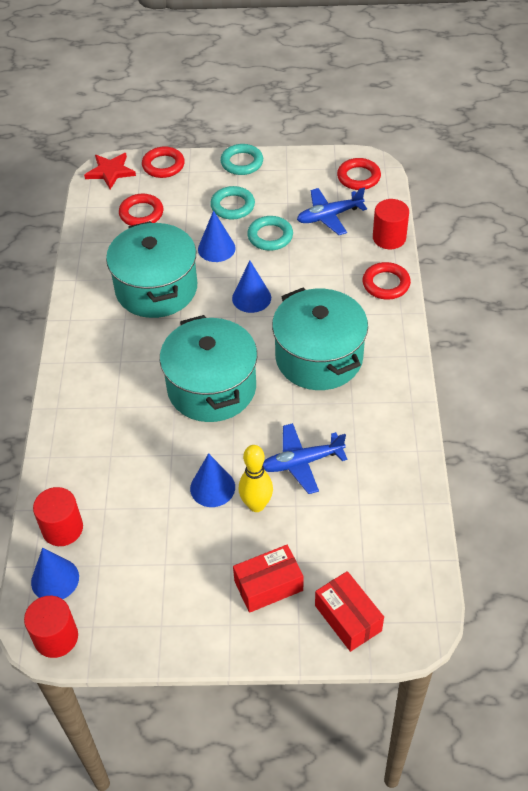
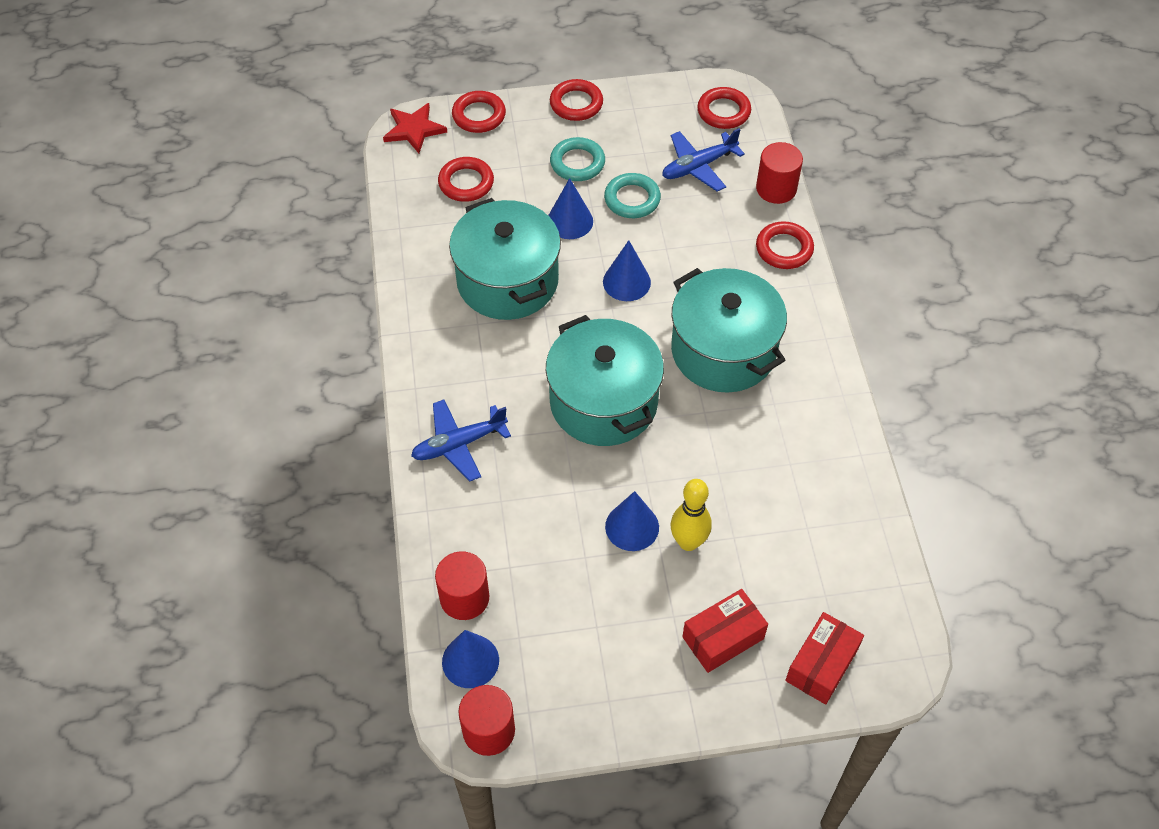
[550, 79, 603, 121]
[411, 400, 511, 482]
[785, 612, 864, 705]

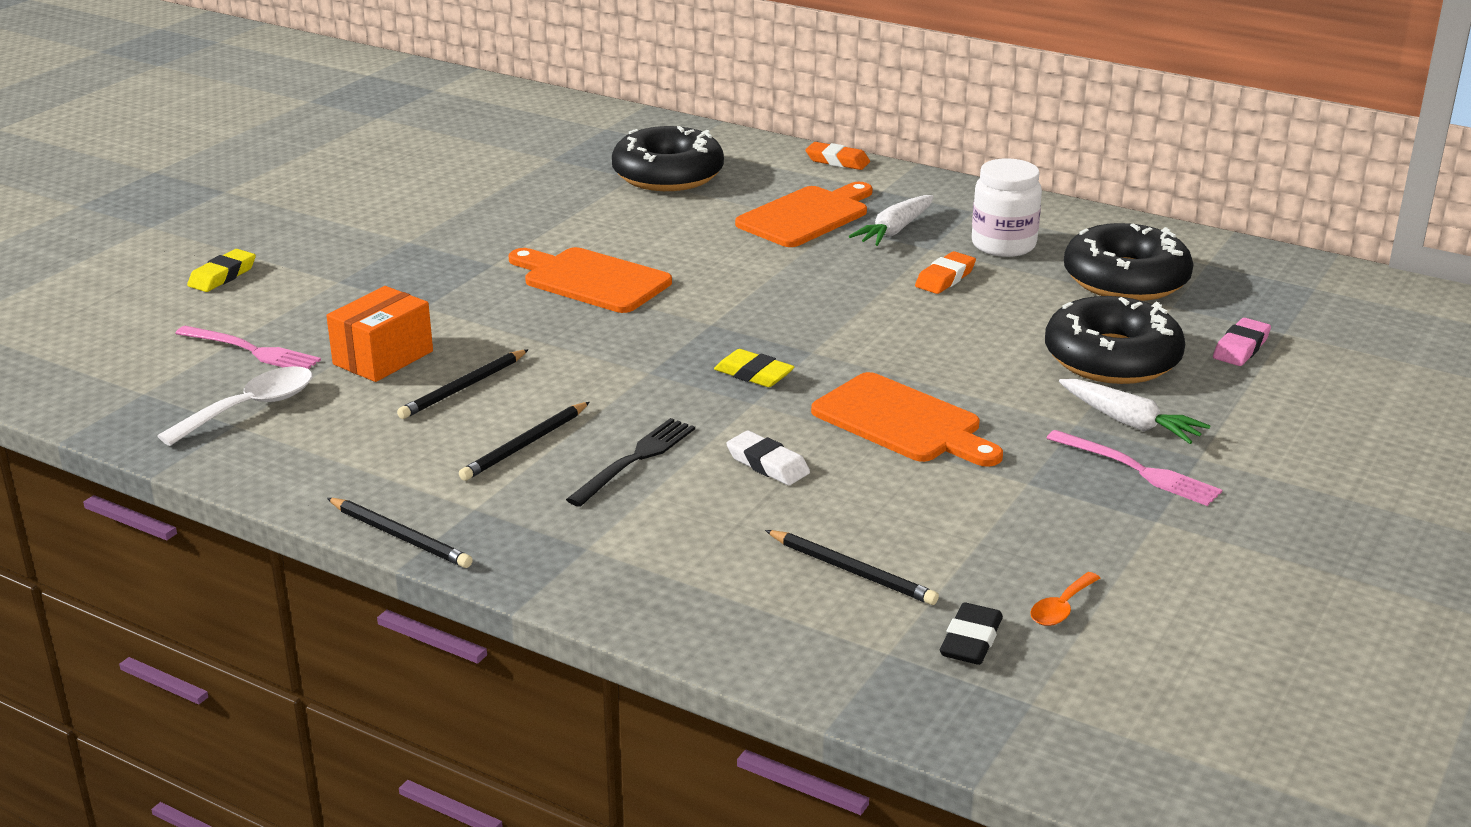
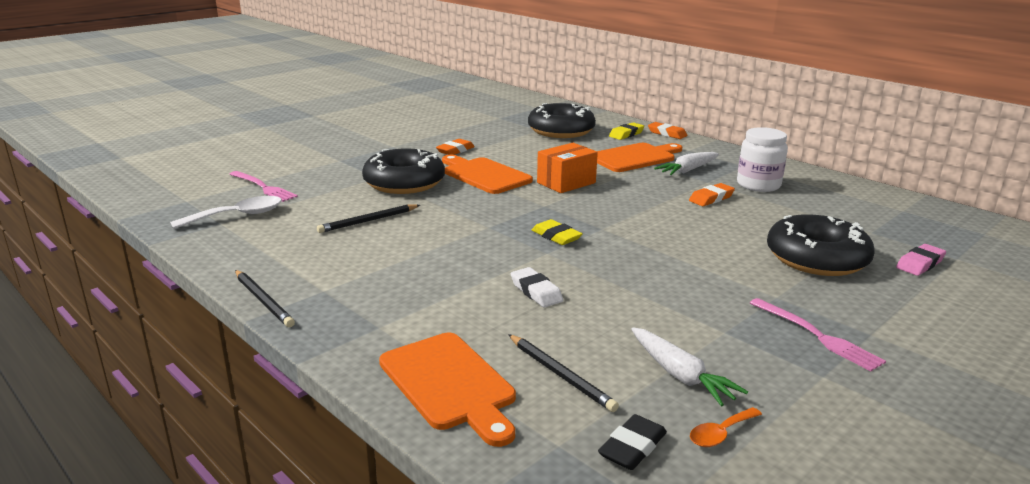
[362, 148, 445, 194]
[609, 122, 644, 140]
[537, 143, 598, 193]
[379, 333, 516, 447]
[631, 327, 748, 406]
[459, 402, 590, 481] (first image)
[566, 418, 695, 507] (first image)
[436, 139, 475, 155]

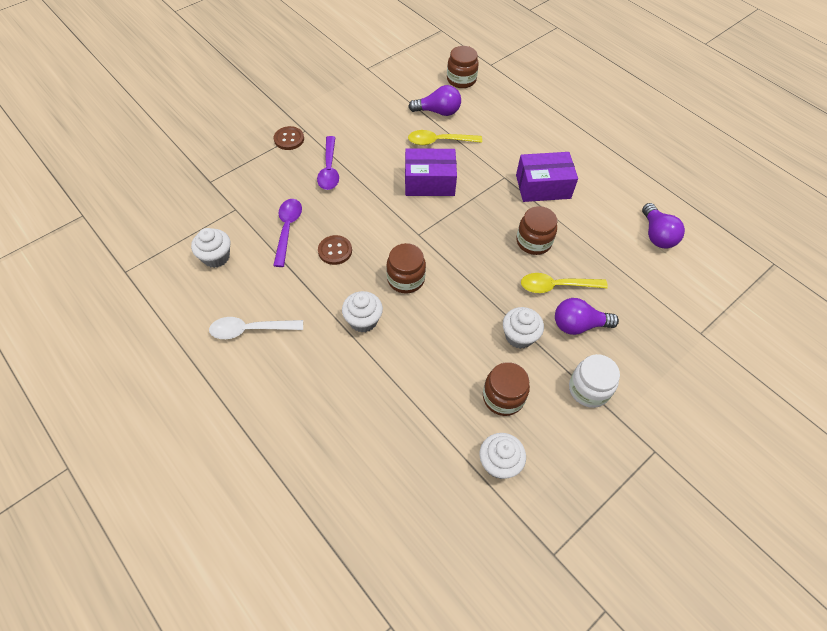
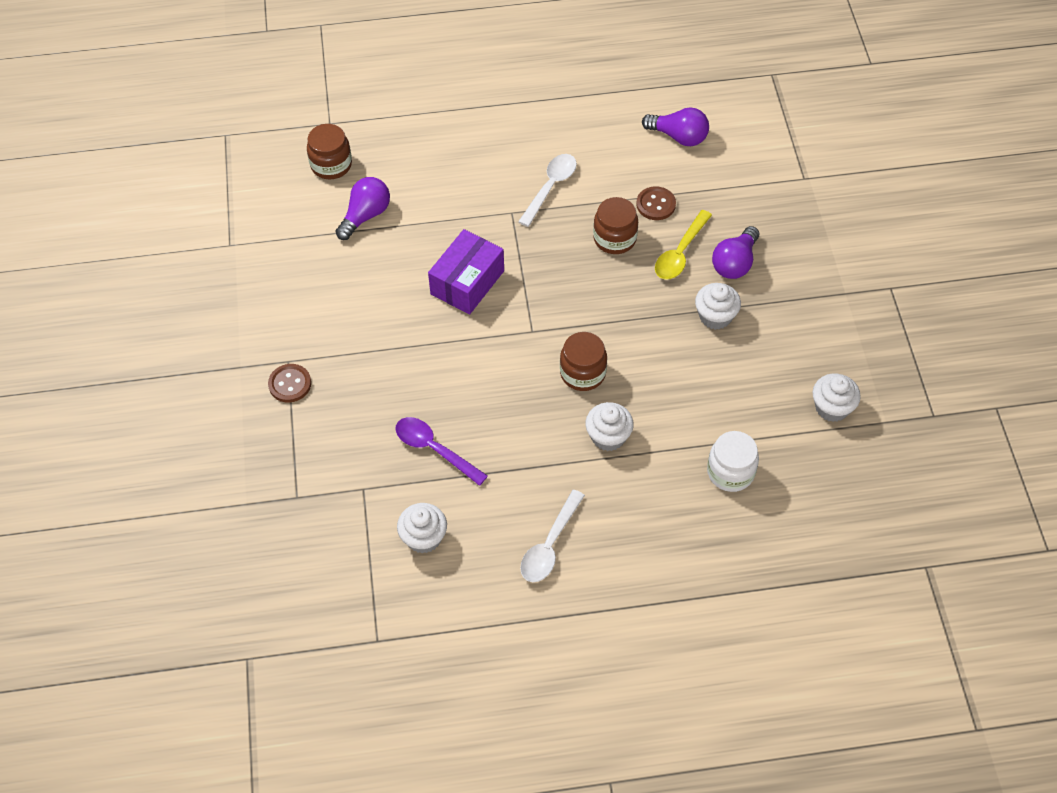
[408, 130, 482, 145] (first image)
[317, 136, 339, 190] (first image)
[518, 154, 577, 227]
[636, 186, 676, 220]
[707, 431, 759, 492]
[483, 362, 530, 416] (first image)

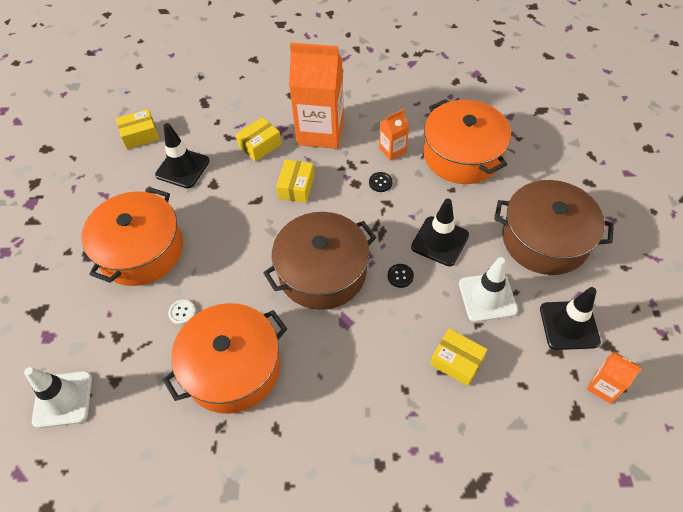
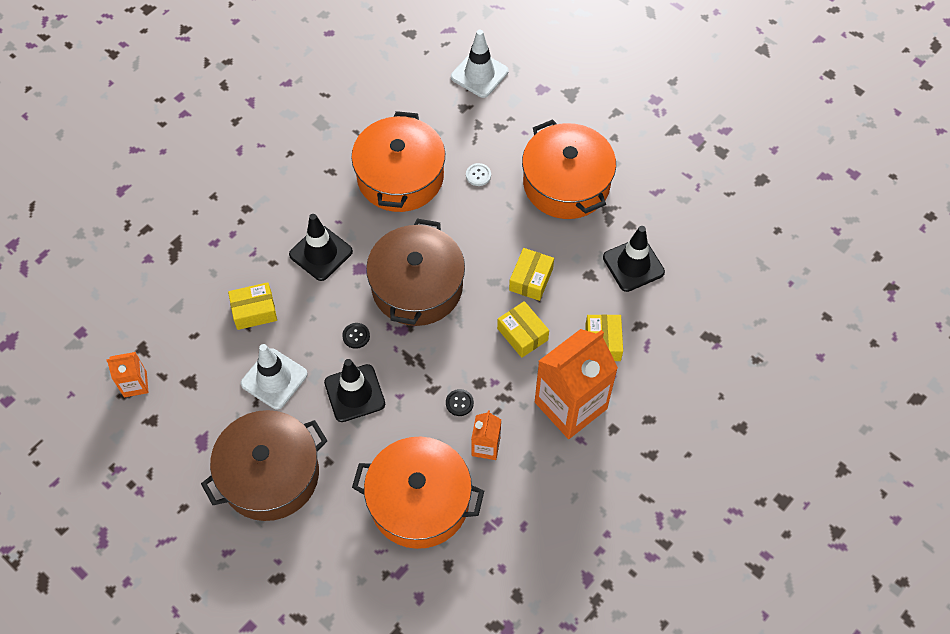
[509, 248, 554, 301]
[289, 214, 353, 281]

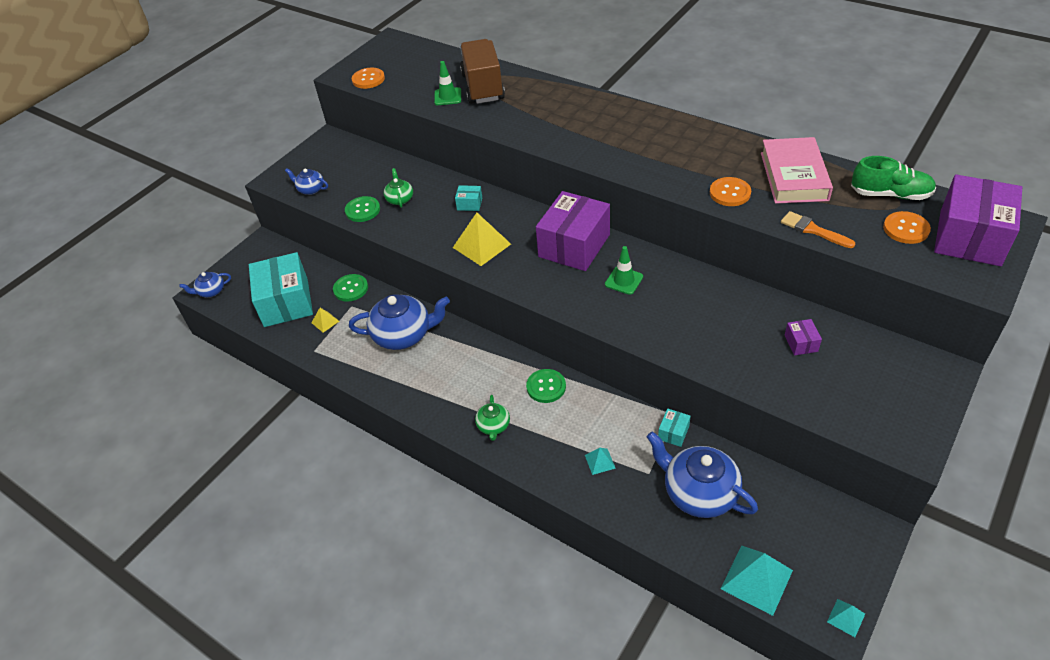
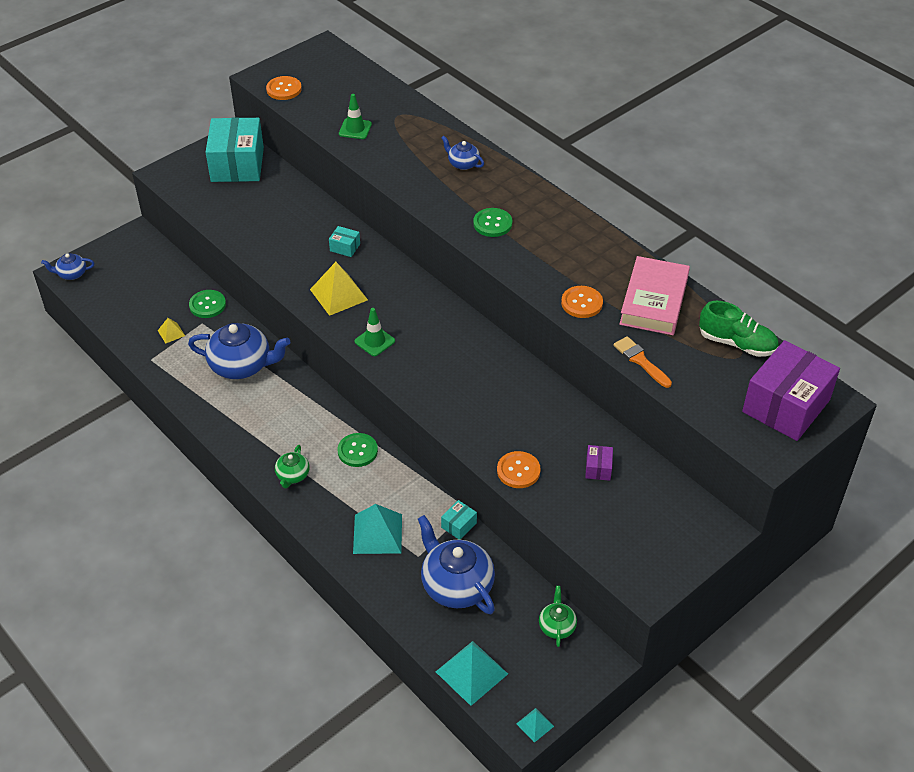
[460, 39, 505, 104] (first image)
[442, 136, 484, 170]
[539, 586, 577, 647]
[536, 191, 610, 271] (first image)
[473, 208, 512, 237]
[497, 451, 541, 488]
[355, 308, 395, 356]
[206, 117, 264, 182]
[353, 504, 402, 554]

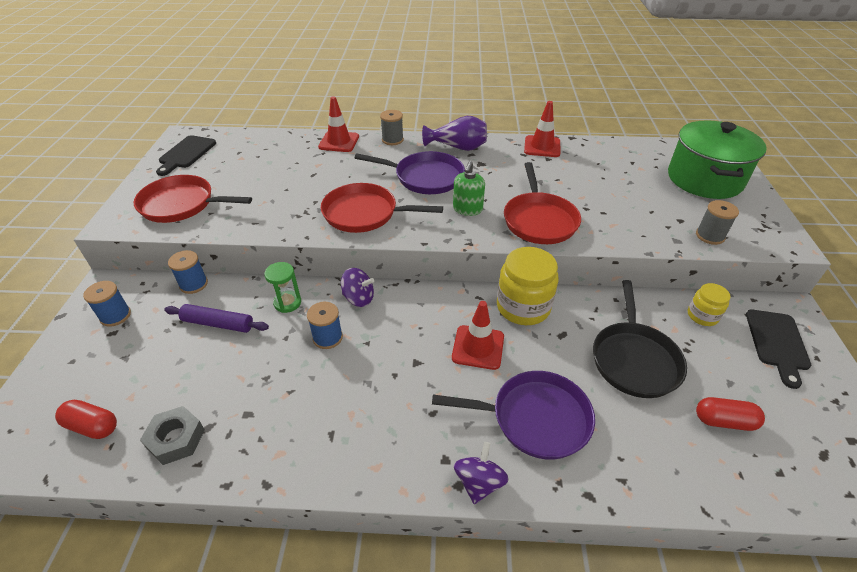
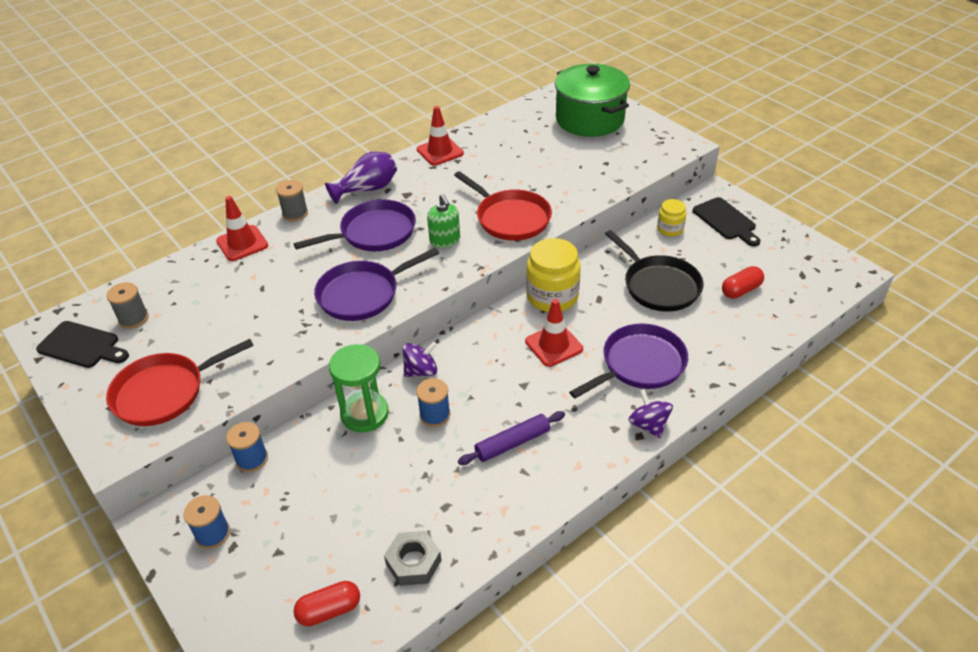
[36, 321, 129, 368]
[314, 248, 439, 321]
[107, 282, 149, 329]
[329, 344, 389, 432]
[458, 411, 565, 465]

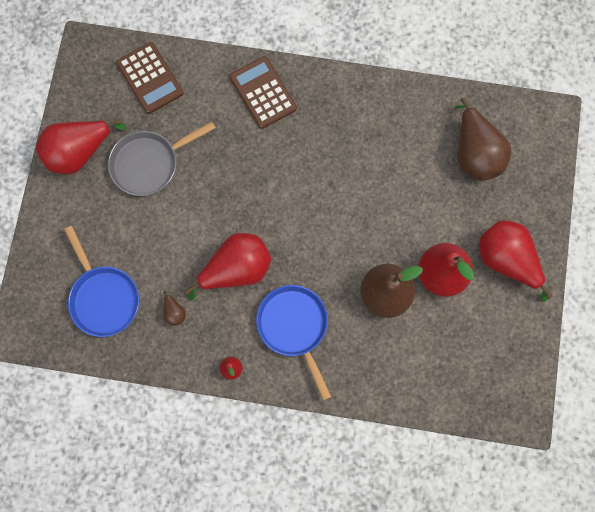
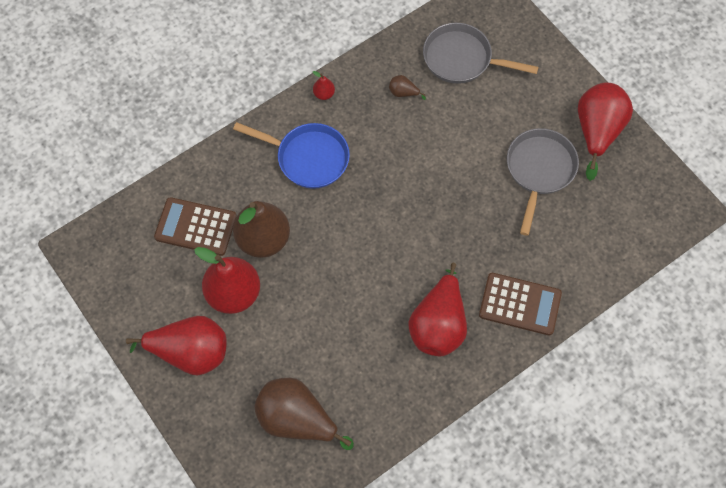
[154, 197, 237, 256]
[423, 23, 539, 84]
[408, 263, 467, 356]

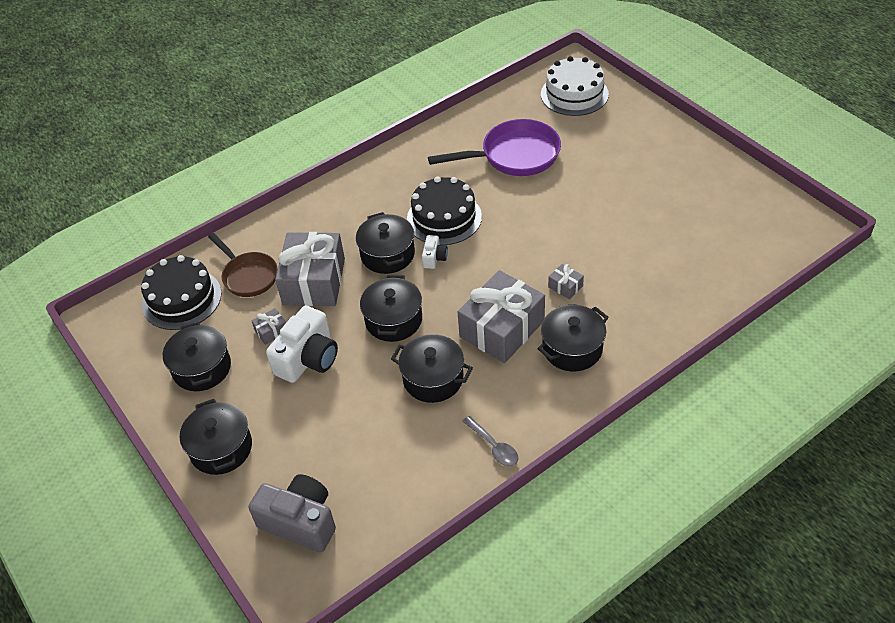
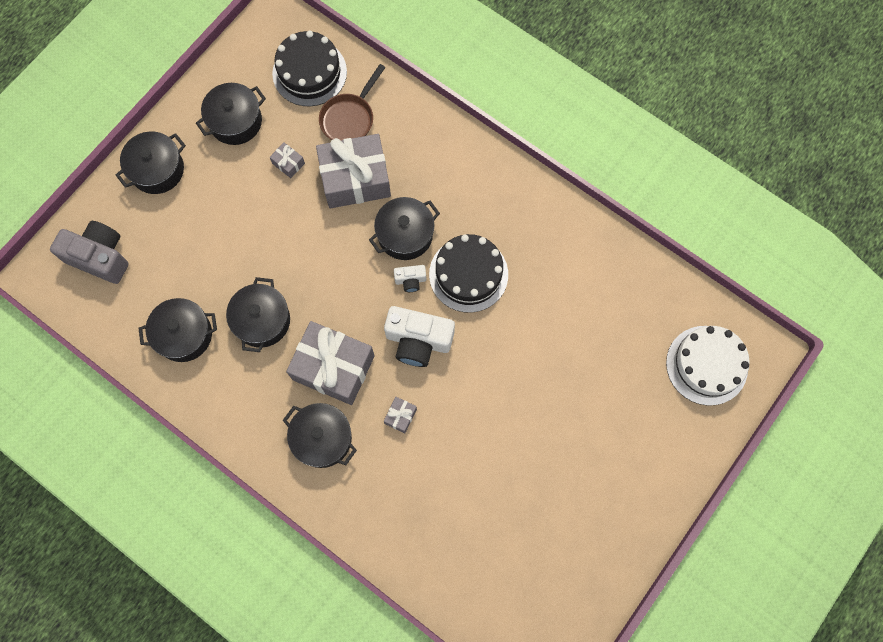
[428, 119, 561, 176] (first image)
[139, 298, 217, 362]
[384, 306, 455, 367]
[462, 416, 518, 466] (first image)
[50, 221, 129, 284]

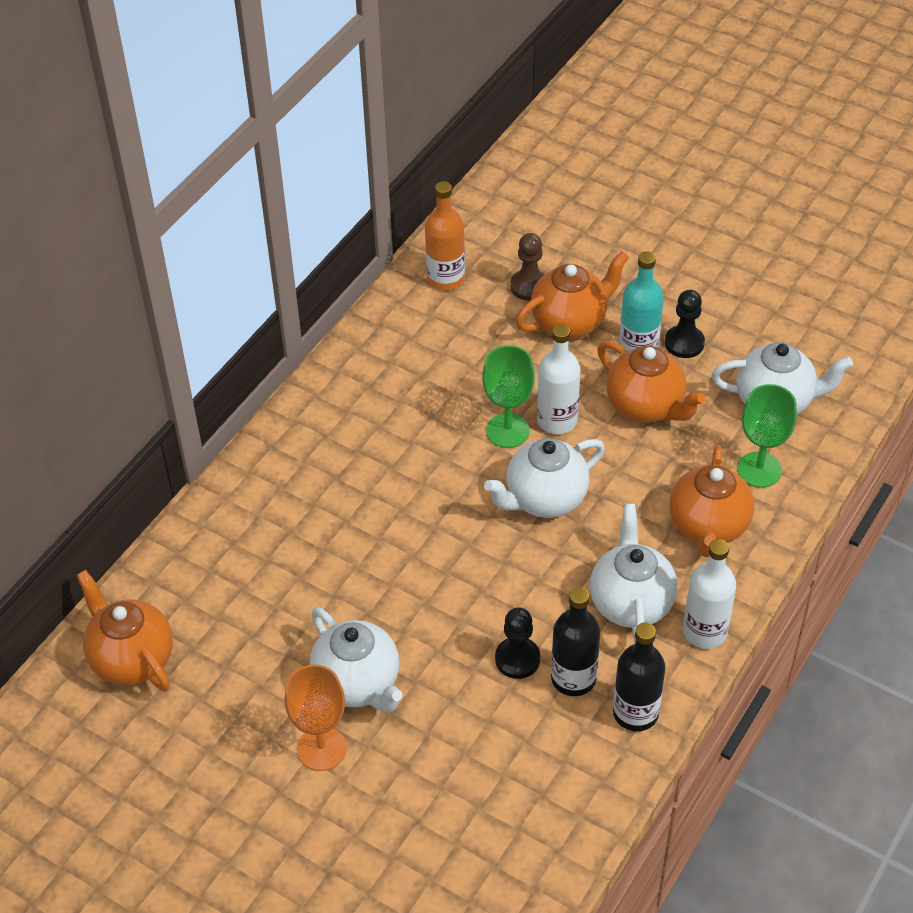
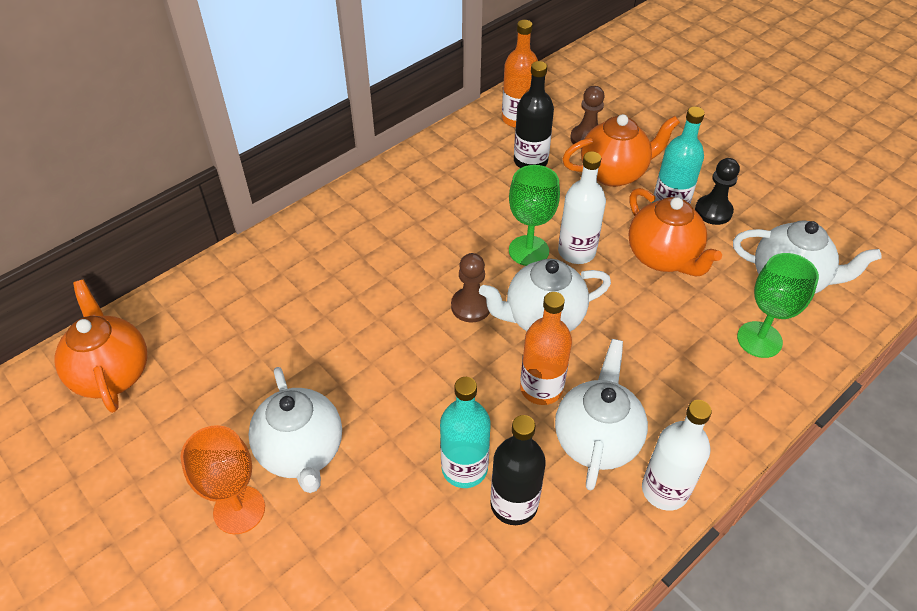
[669, 445, 754, 557] (first image)
[440, 377, 491, 488]
[514, 61, 554, 168]
[451, 253, 490, 323]
[520, 292, 572, 405]

